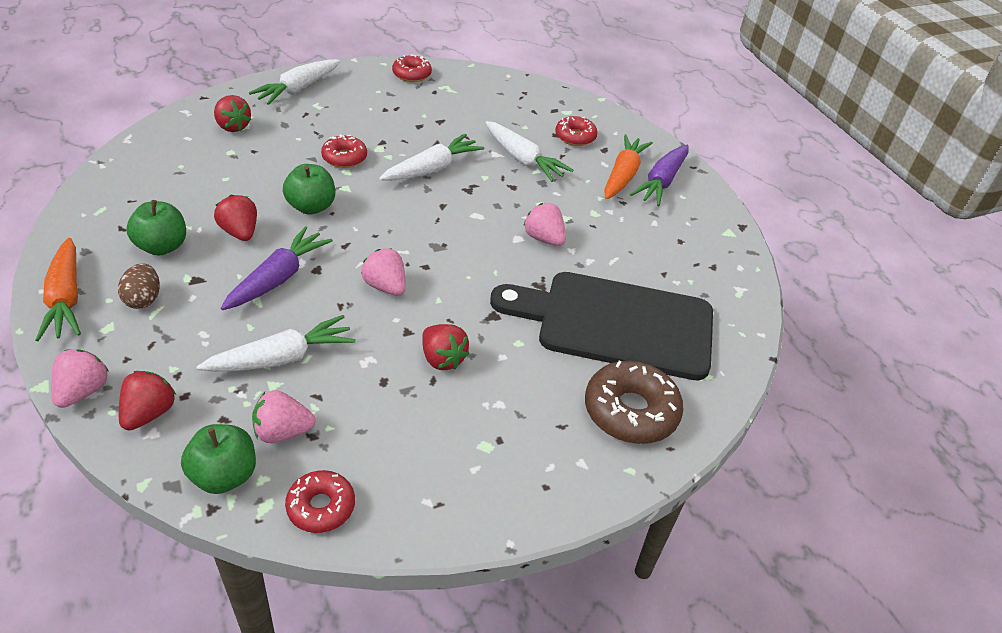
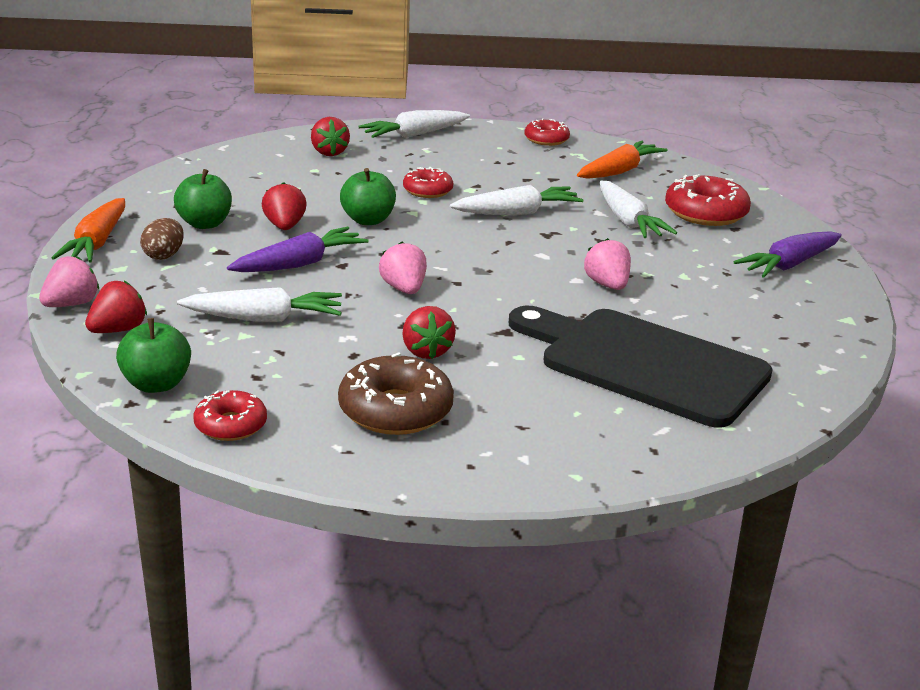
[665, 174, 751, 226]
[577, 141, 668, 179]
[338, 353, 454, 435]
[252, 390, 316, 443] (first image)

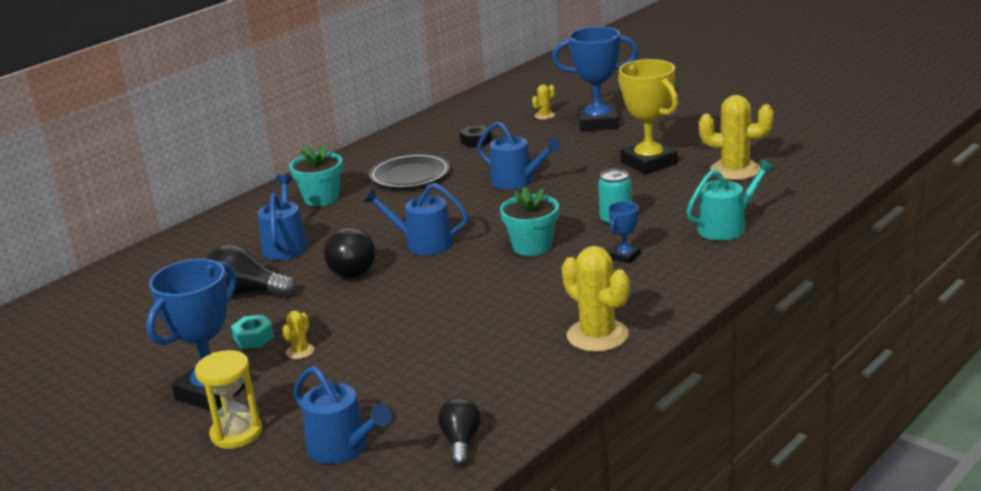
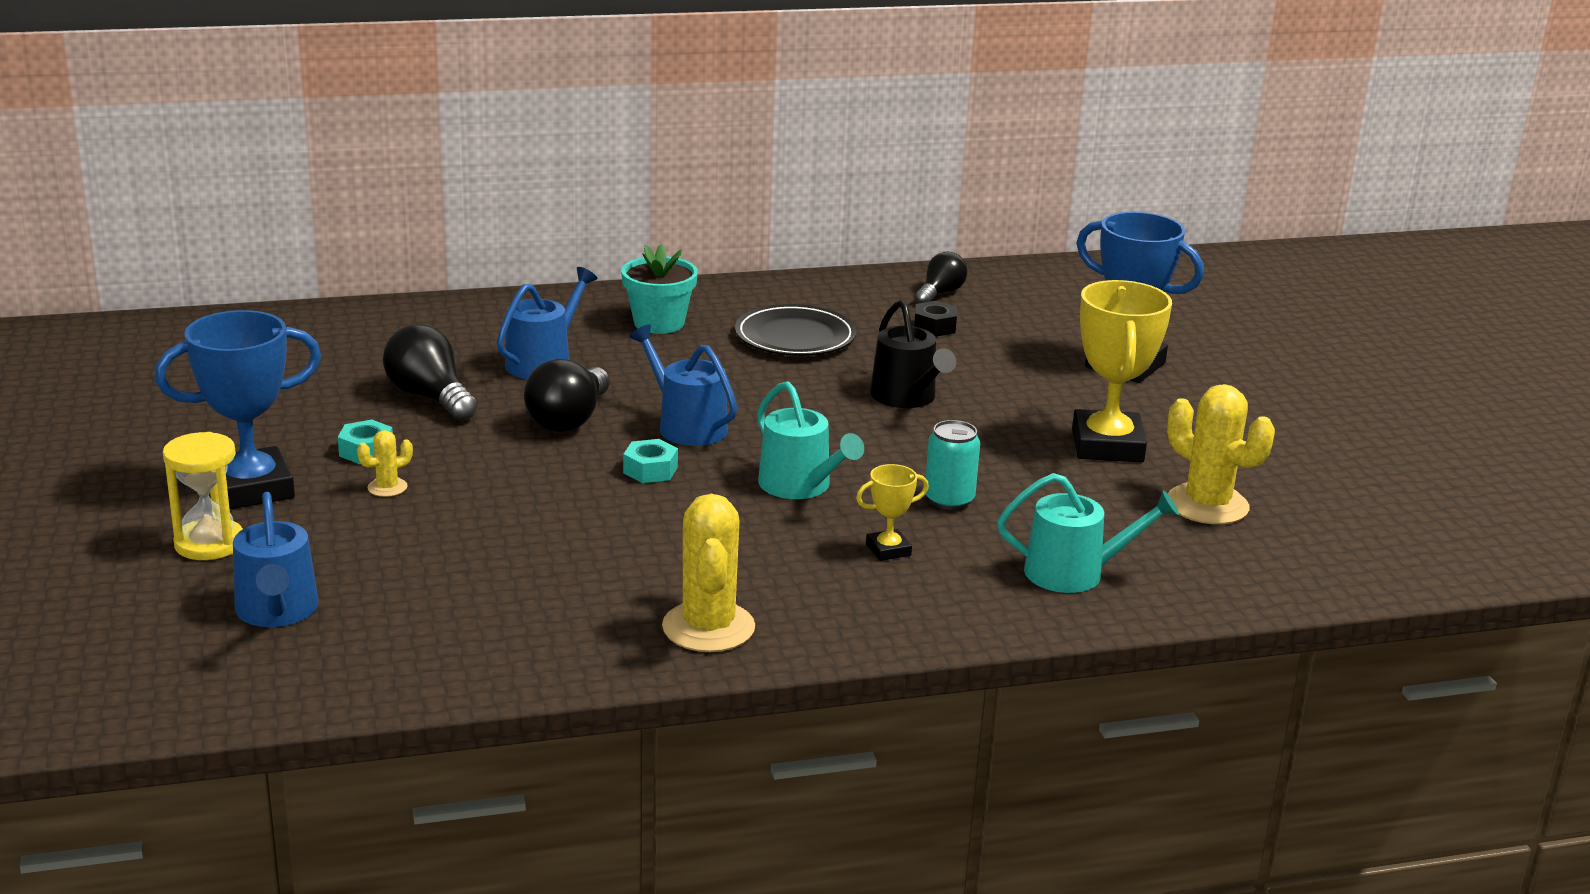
[532, 85, 555, 120] (first image)
[870, 300, 956, 408]
[757, 381, 864, 499]
[856, 464, 929, 561]
[915, 252, 968, 303]
[623, 439, 678, 483]

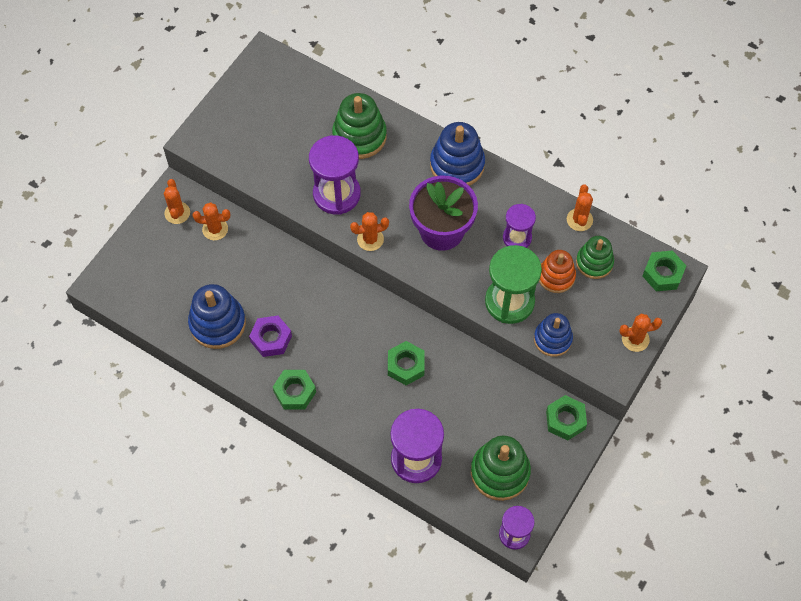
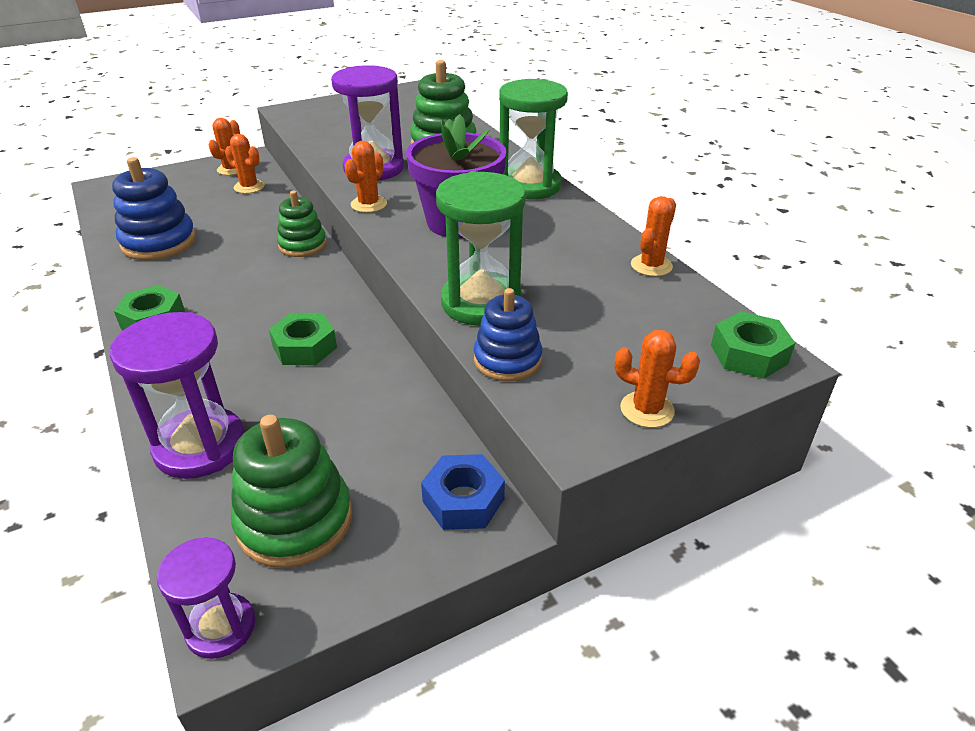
[499, 79, 568, 199]
[503, 204, 536, 248] (first image)
[344, 141, 387, 213]
[277, 191, 327, 257]
[539, 250, 576, 293] (first image)
[249, 316, 292, 357] (first image)
[421, 454, 505, 530]

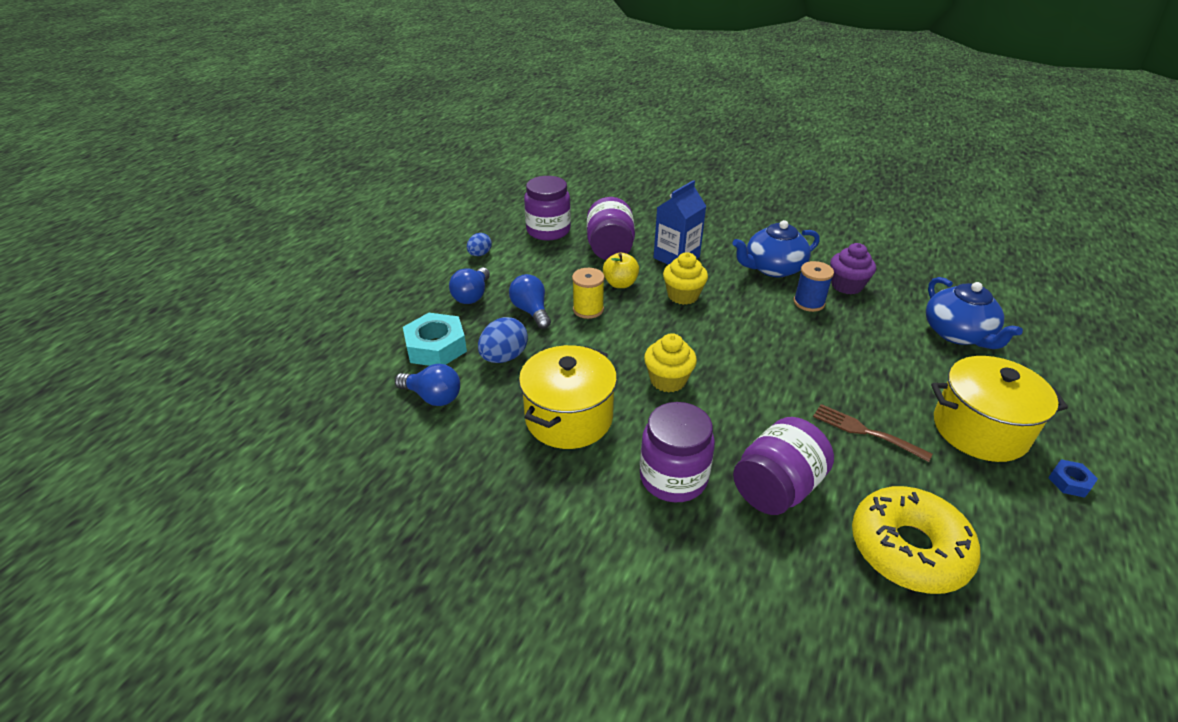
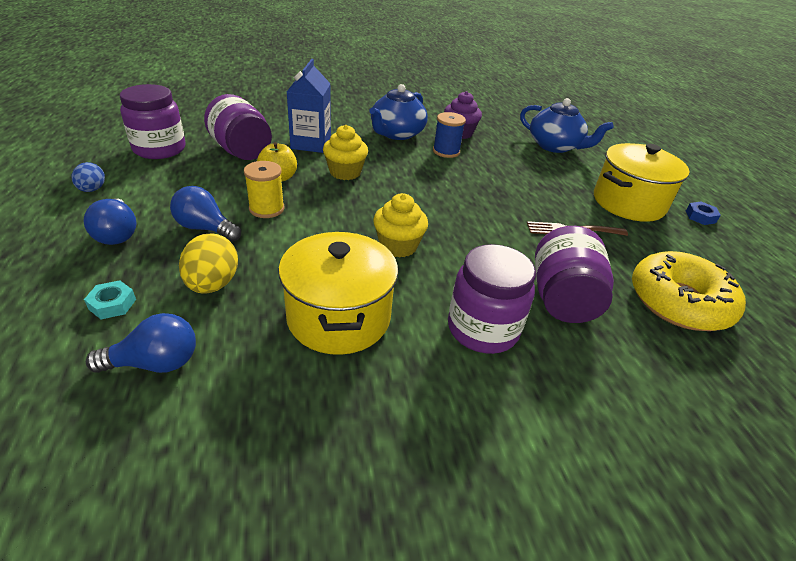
[84, 280, 136, 319]
[179, 233, 238, 294]

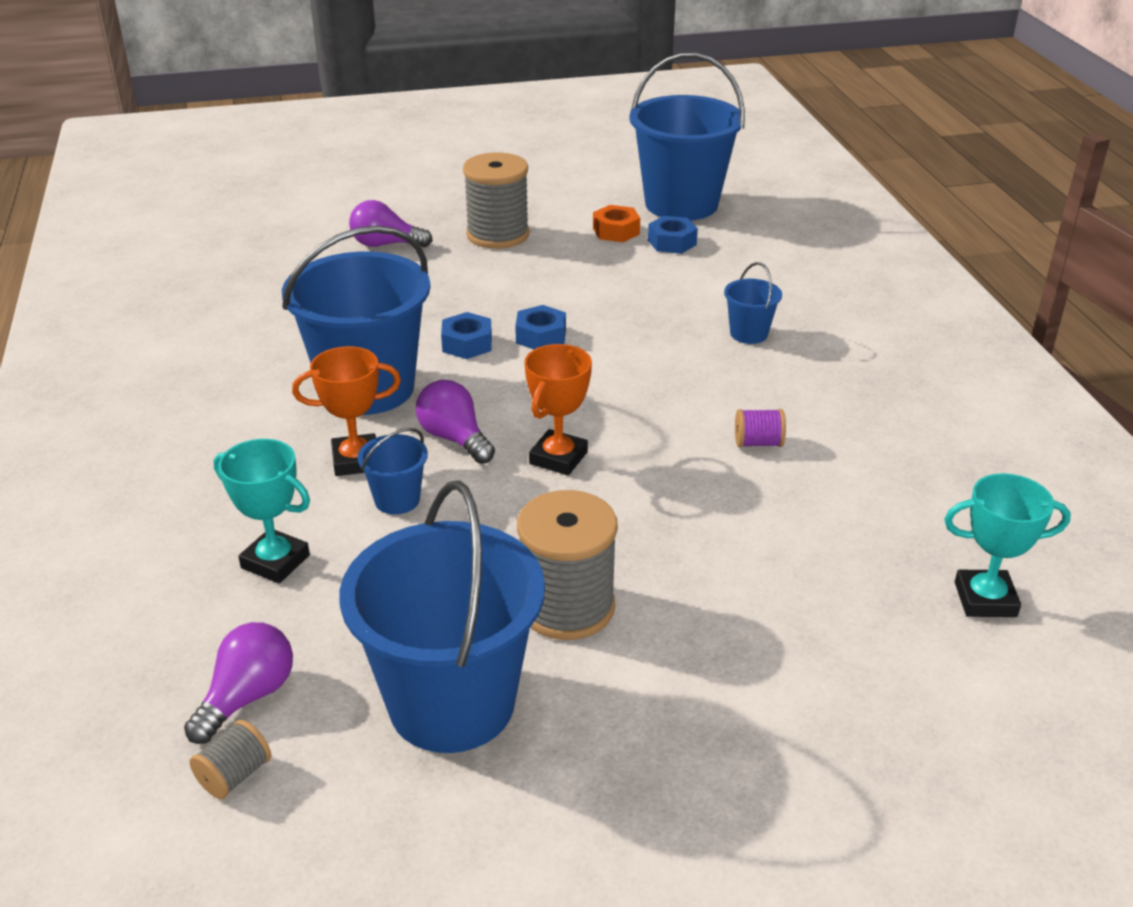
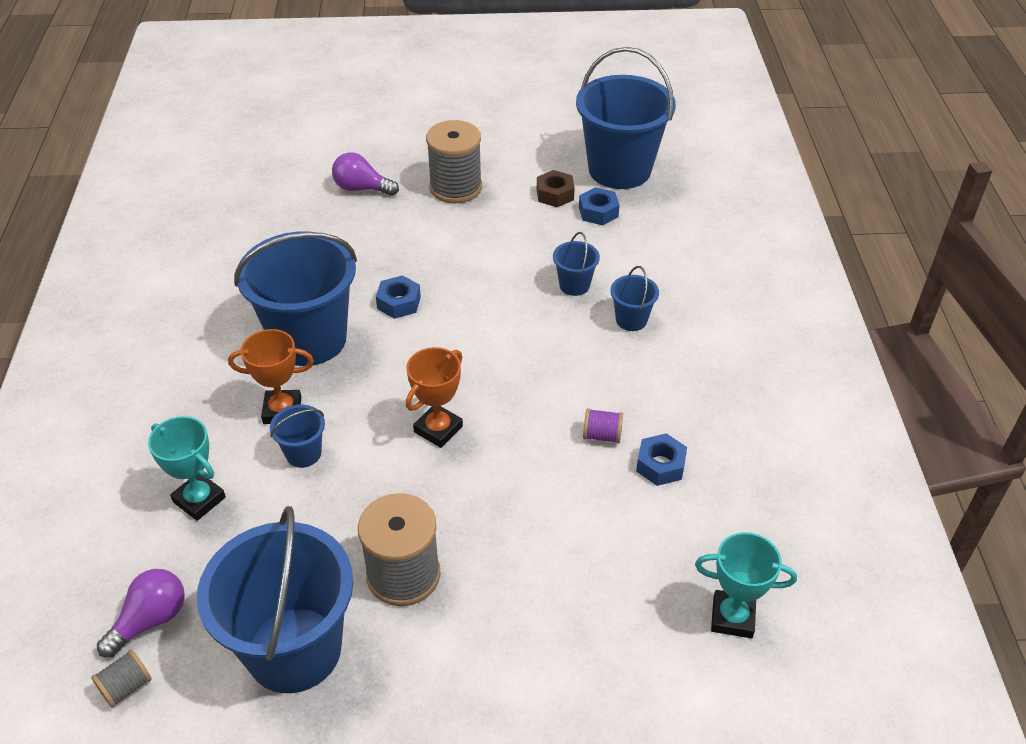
[537, 170, 575, 207]
[636, 433, 687, 486]
[416, 380, 495, 464] (first image)
[553, 232, 600, 296]

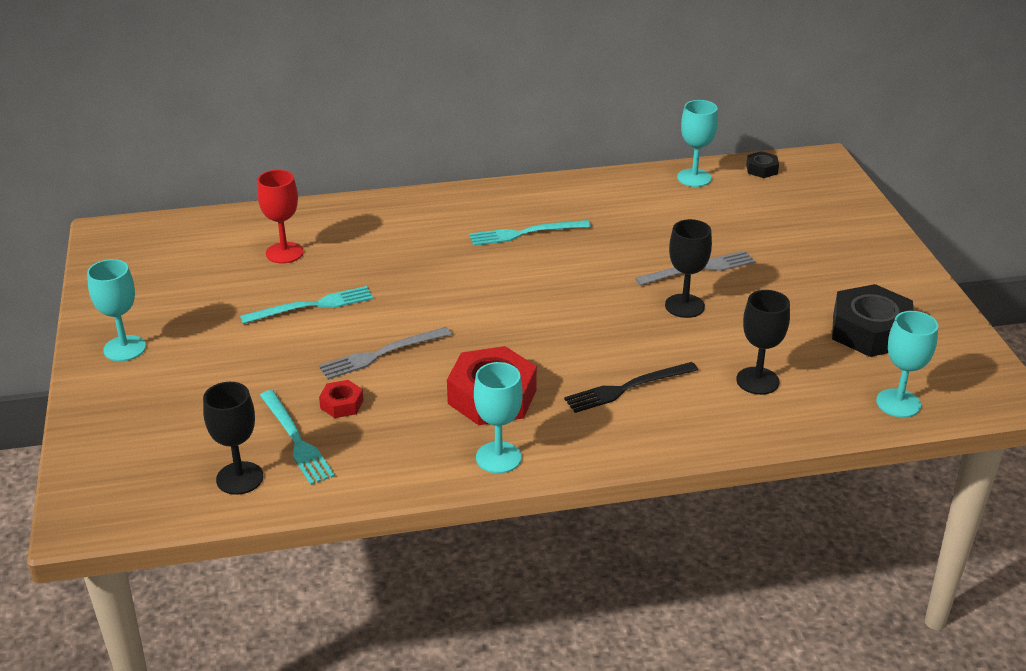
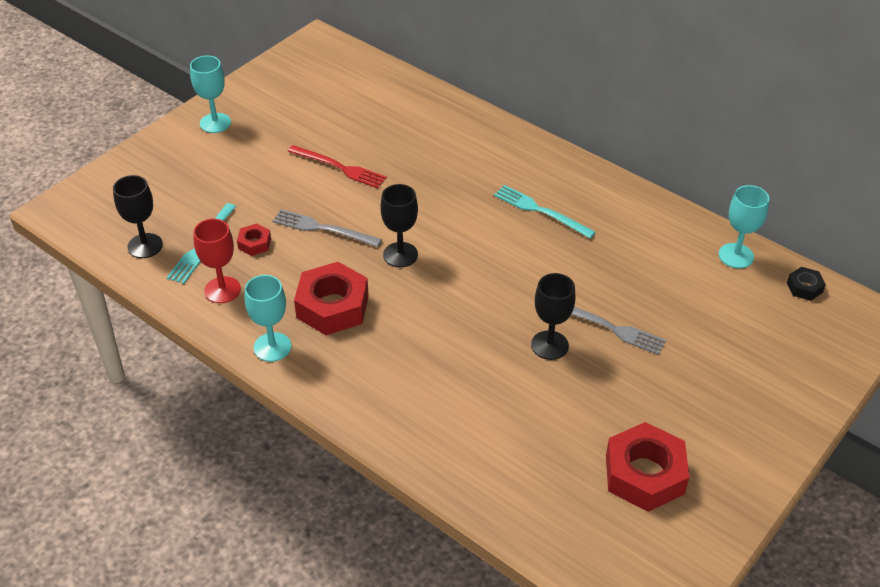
[193, 219, 241, 303]
[606, 422, 690, 512]
[288, 145, 387, 189]
[380, 184, 418, 267]
[876, 311, 938, 418] (first image)
[564, 362, 698, 413] (first image)

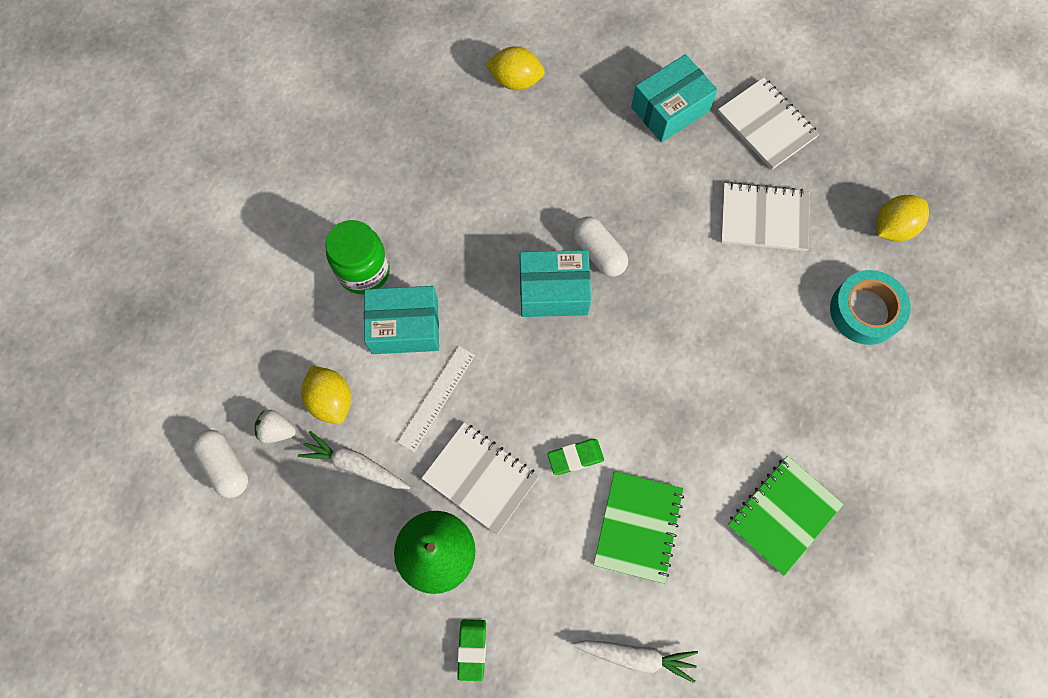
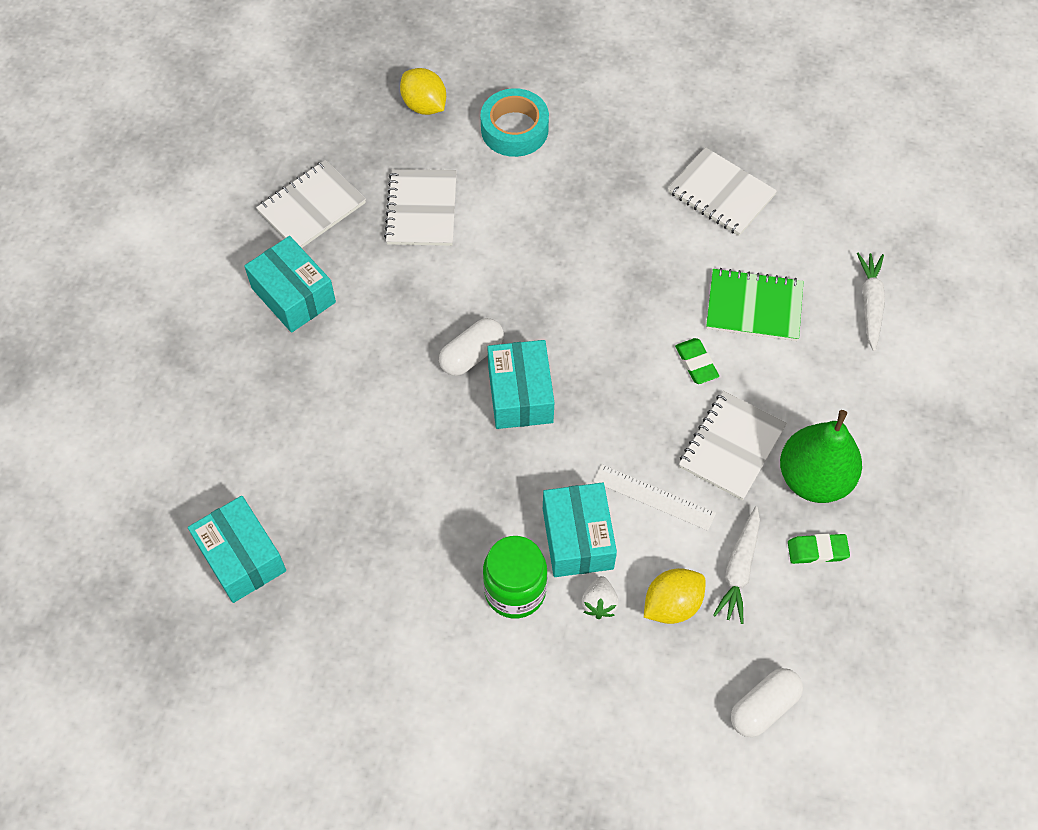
[486, 46, 545, 90] (first image)
[581, 576, 619, 619]
[668, 147, 777, 236]
[788, 534, 850, 564]
[188, 496, 286, 603]

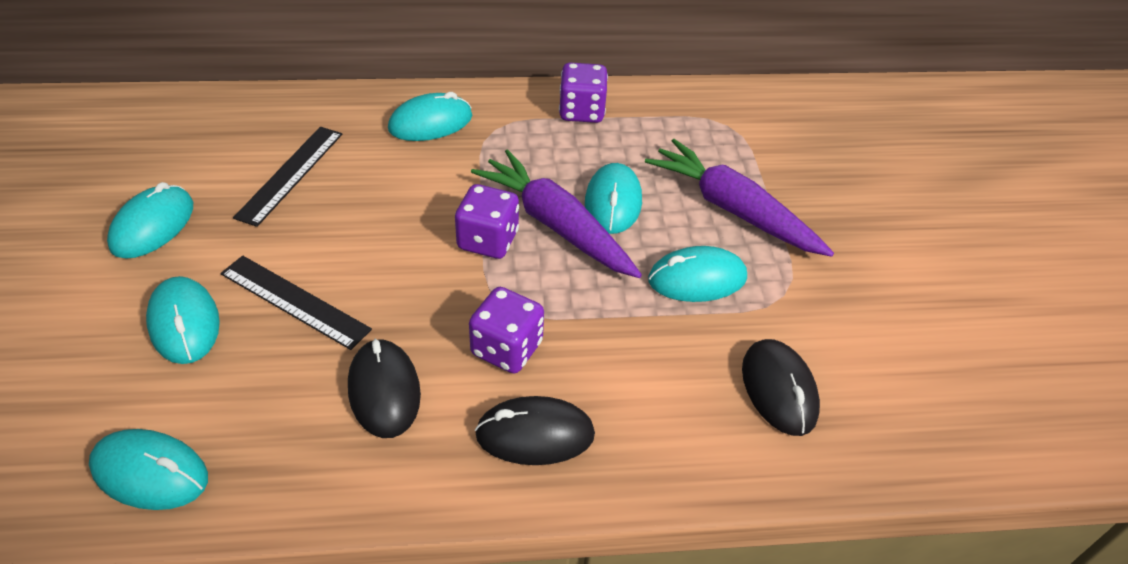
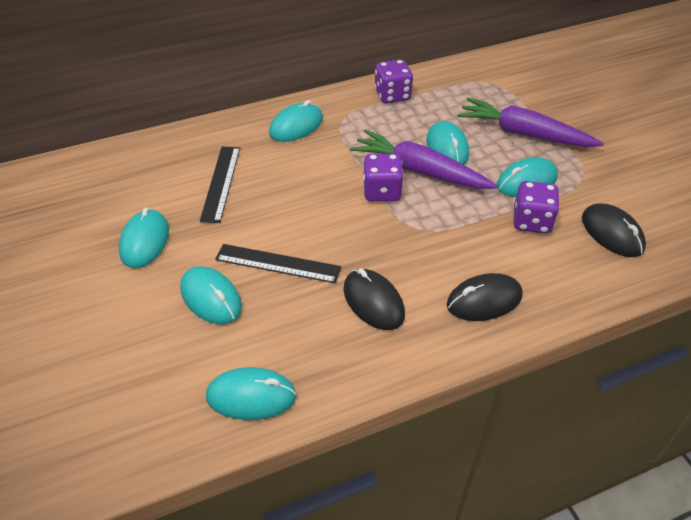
[514, 181, 560, 234]

